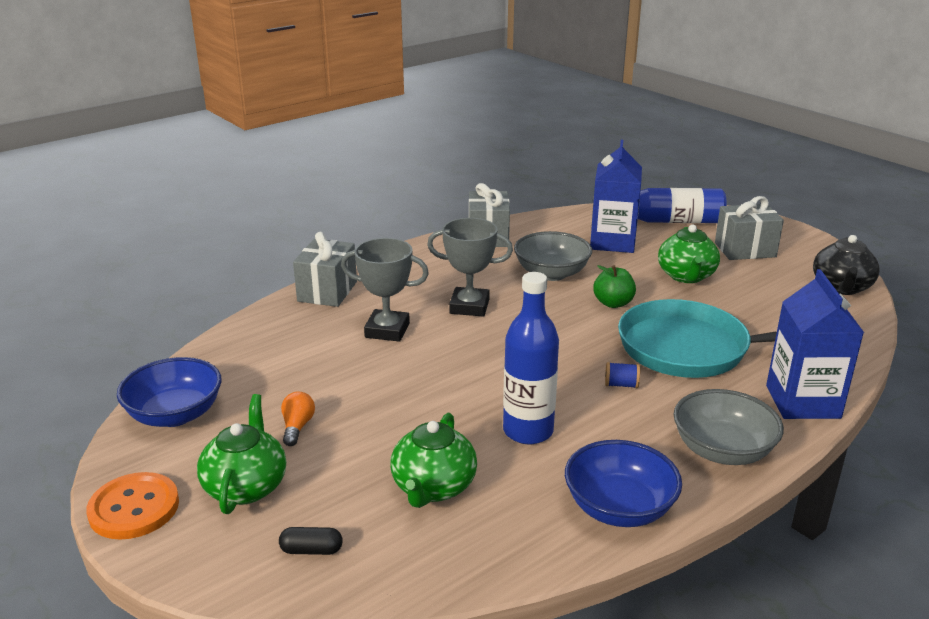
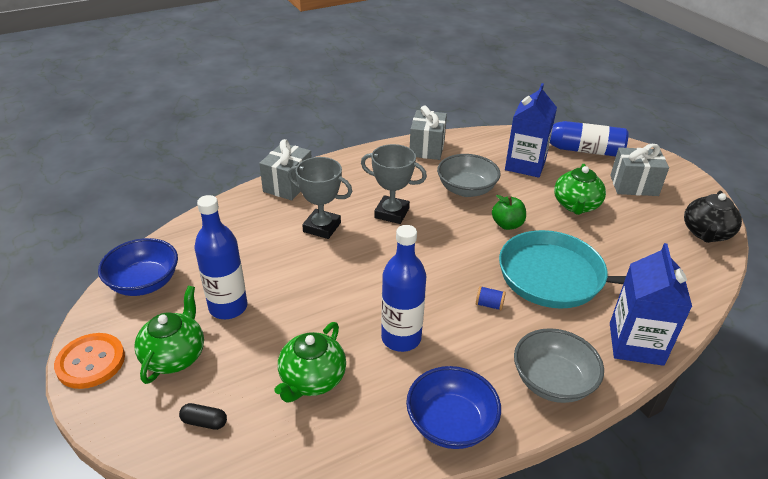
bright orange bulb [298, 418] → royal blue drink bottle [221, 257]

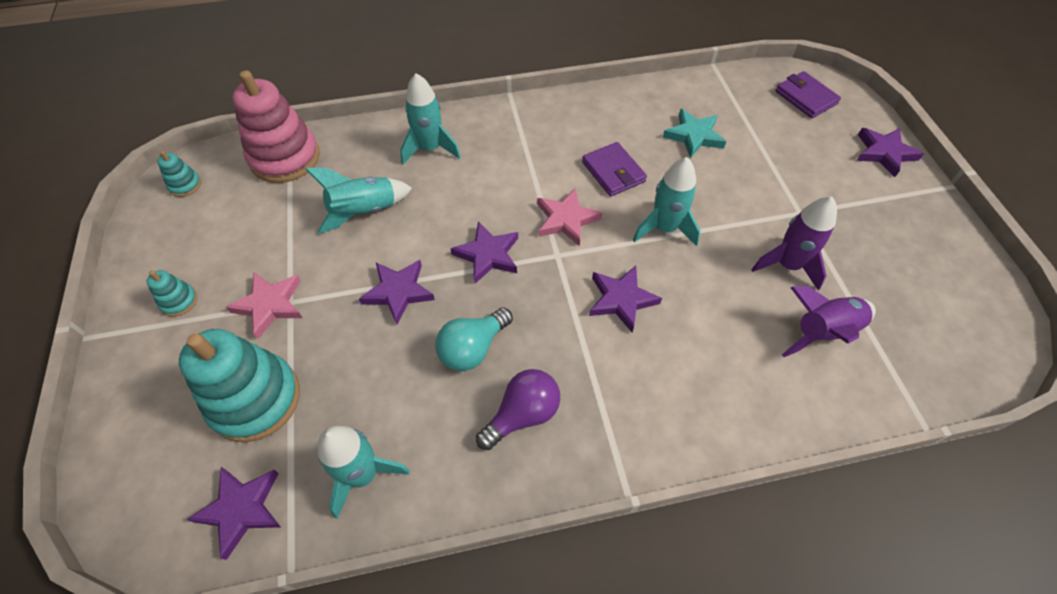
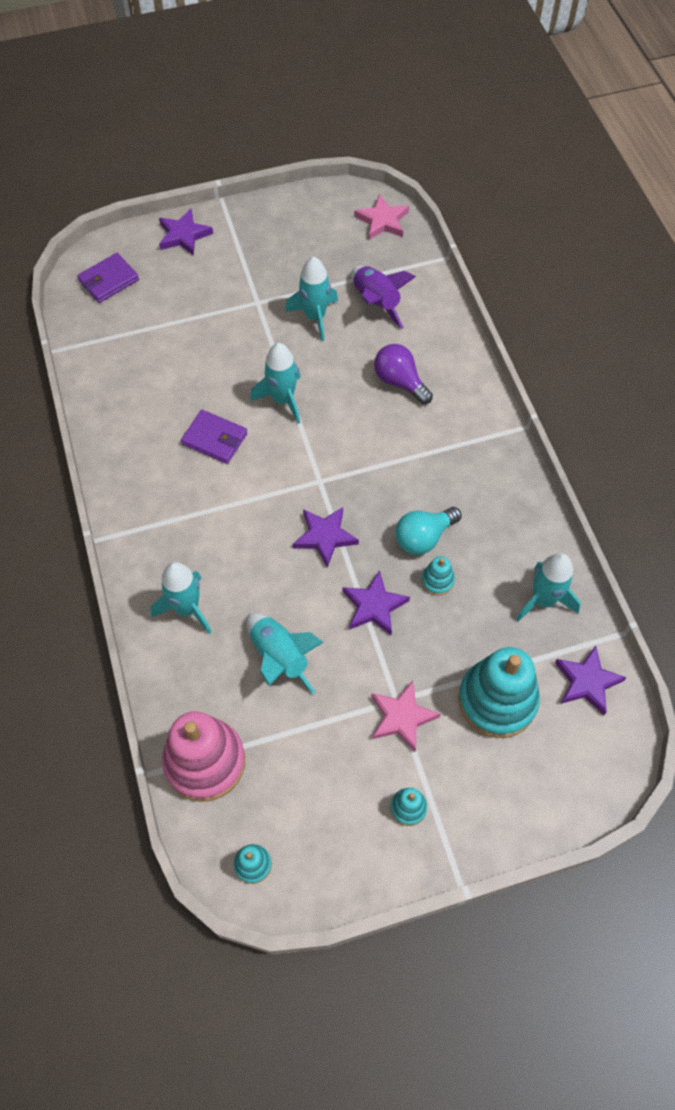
aqua bulb [474, 339] → aqua bulb [429, 531], 105 degrees clockwise
royal purple bulb [518, 409] → royal purple bulb [403, 374], move
rose-pink five-pointed star [569, 217] → rose-pink five-pointed star [381, 217], move
royal purple billfold [614, 169] → royal purple billfold [214, 437], 60 degrees clockwise
royal purple five-pointed star [625, 299] → -
aqua five-pointed star [694, 134] → -
royal purple toy rocket [794, 243] → aqua toy rocket [311, 298]
- → aqua stacking rings [438, 576]

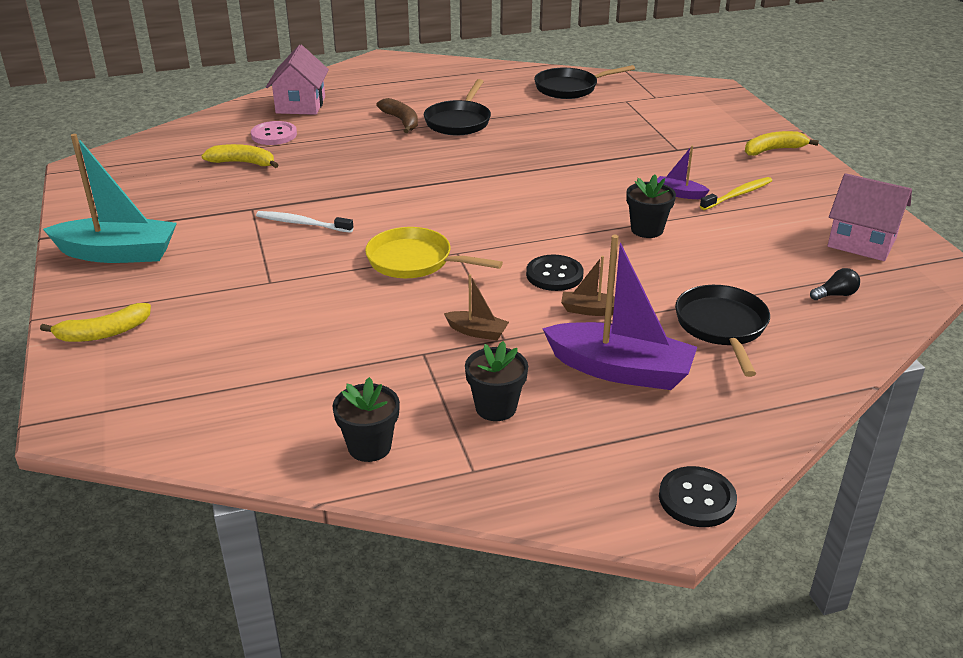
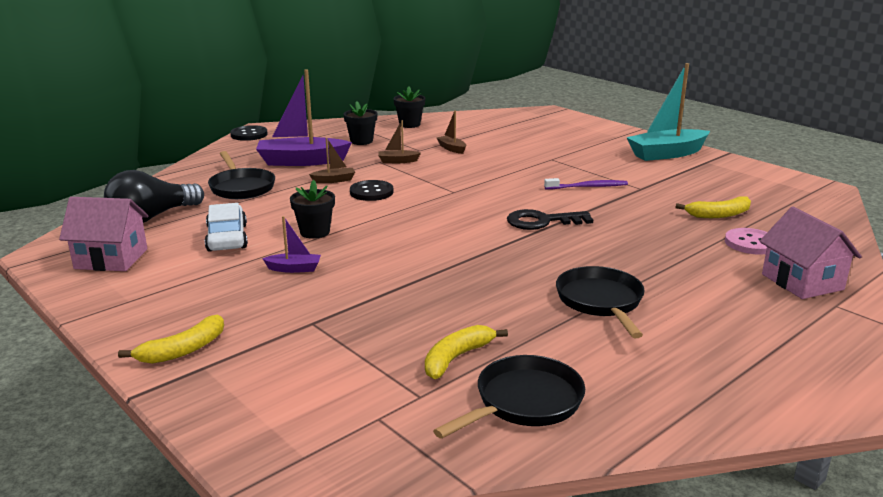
golden banana fruit [95, 322] → golden banana fruit [466, 352], move
pure white toothbrush [304, 222] → royal purple toothbrush [586, 183]
golden pan [434, 252] → -
brown banana fruit [397, 115] → -
golden toothbrush [736, 193] → -
black bulb [835, 284] → black bulb [154, 196], x2.40
- → pure white automobile [226, 227]
- → brown toy boat [451, 132]
- → black latchkey [550, 219]

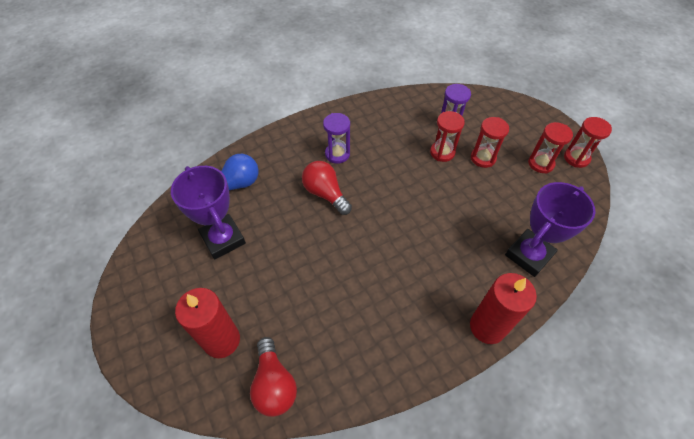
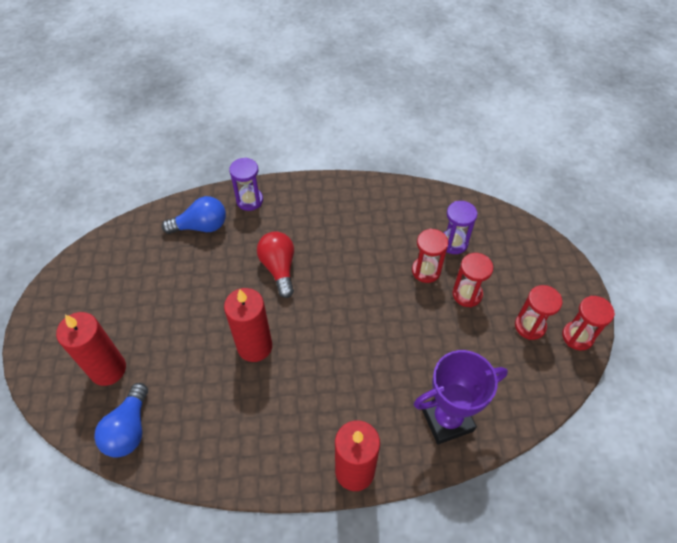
royal purple prize cup [208, 213] → -
red bulb [273, 377] → royal blue bulb [121, 420]
royal purple hourglass [336, 138] → royal purple hourglass [246, 184], move
- → red candle [248, 325]

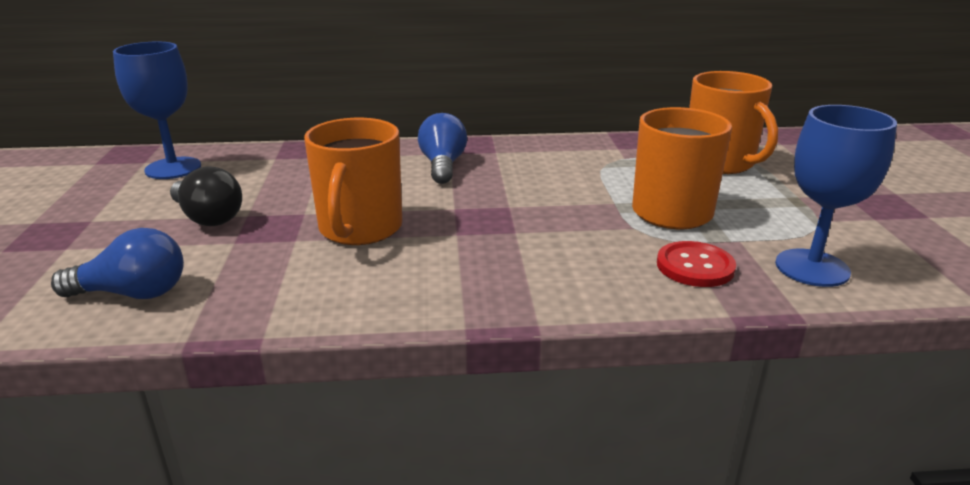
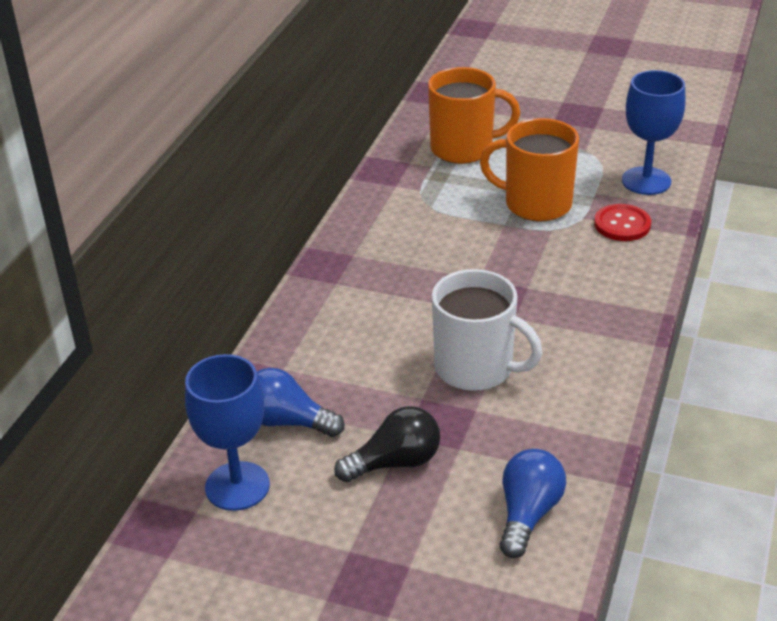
bright orange coffee mug [353, 181] → pure white coffee mug [487, 330]
royal blue bulb [442, 148] → royal blue bulb [301, 402], move

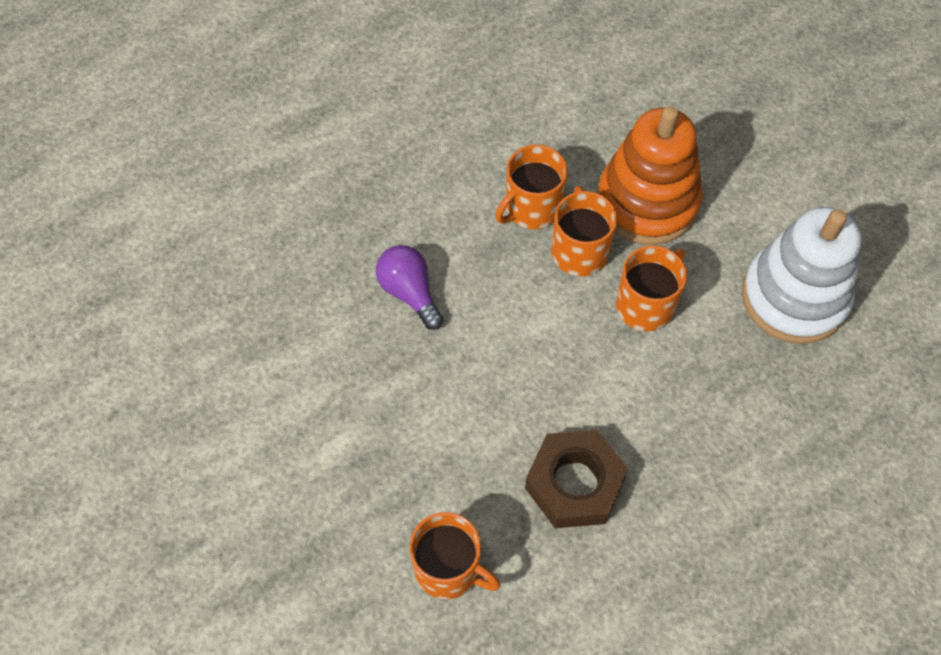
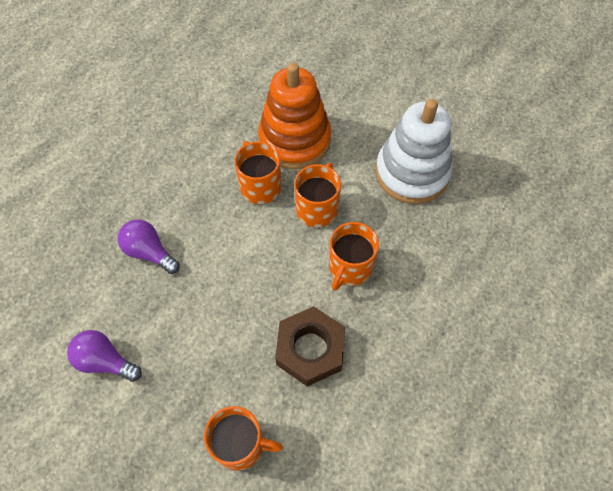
bright orange coffee mug [531, 186] → bright orange coffee mug [354, 256], move
- → royal purple bulb [104, 356]

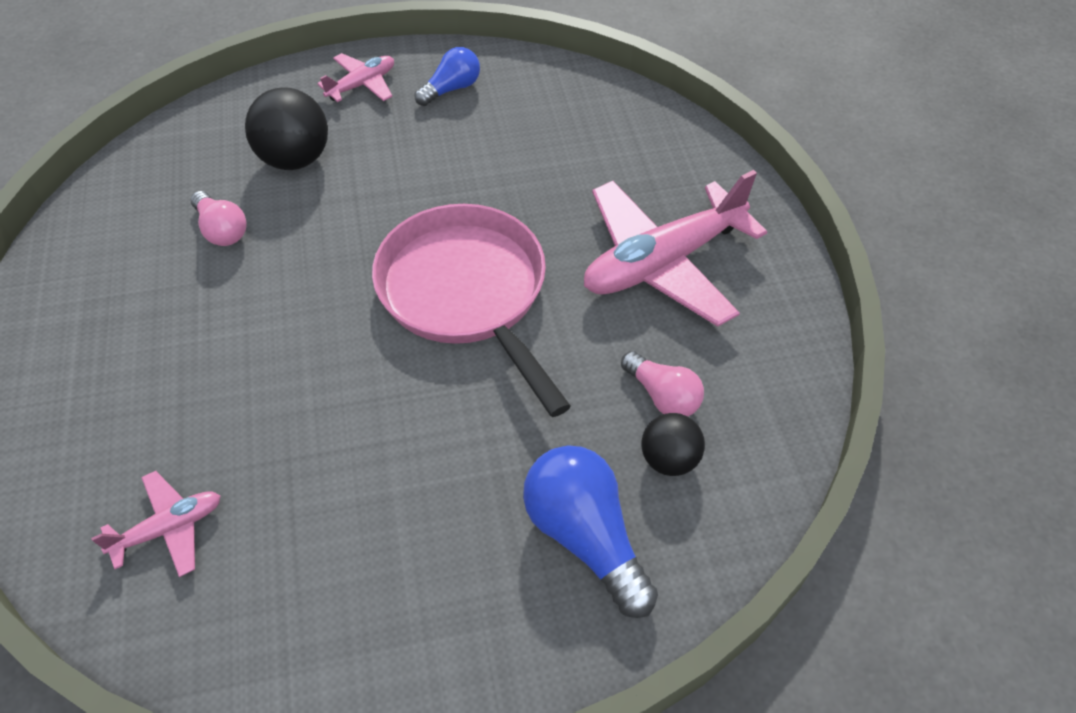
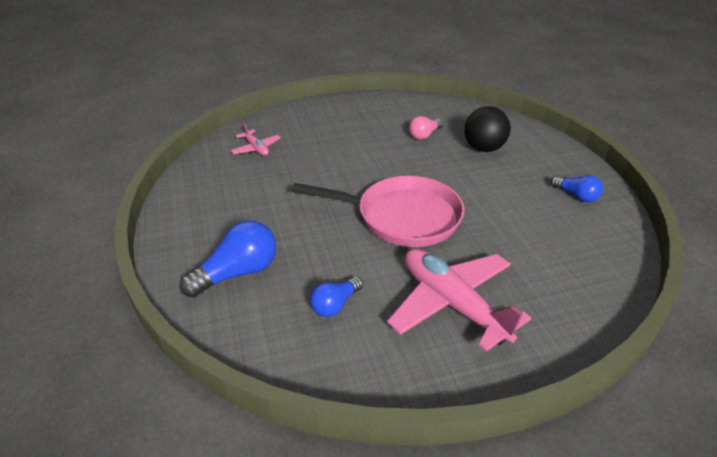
rose-pink toy plane [355, 77] → -
rose-pink pan [471, 310] → rose-pink pan [378, 211], 45 degrees clockwise
rose-pink bulb [662, 384] → royal blue bulb [336, 297]
black play ball [673, 444] → -

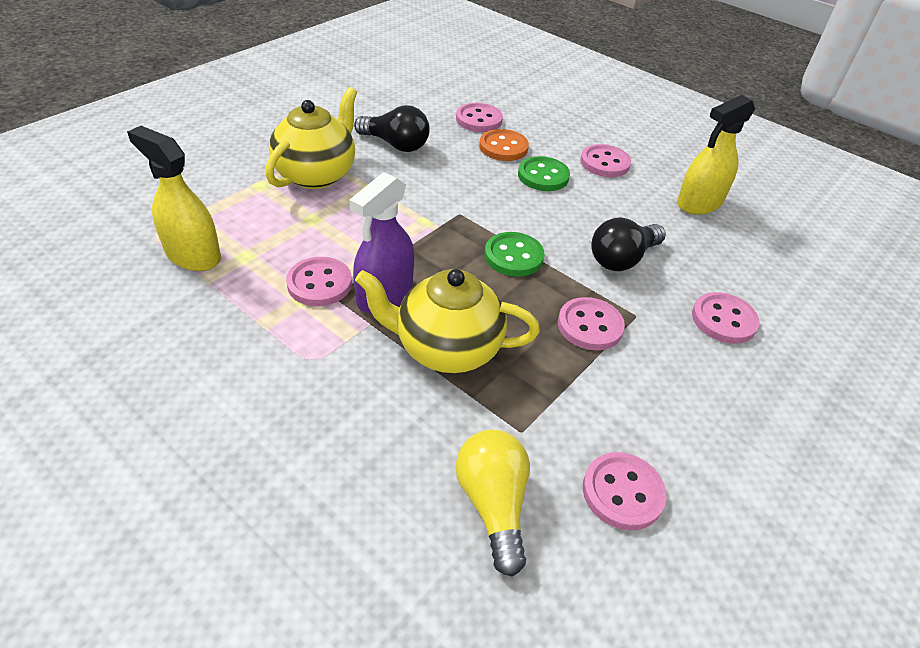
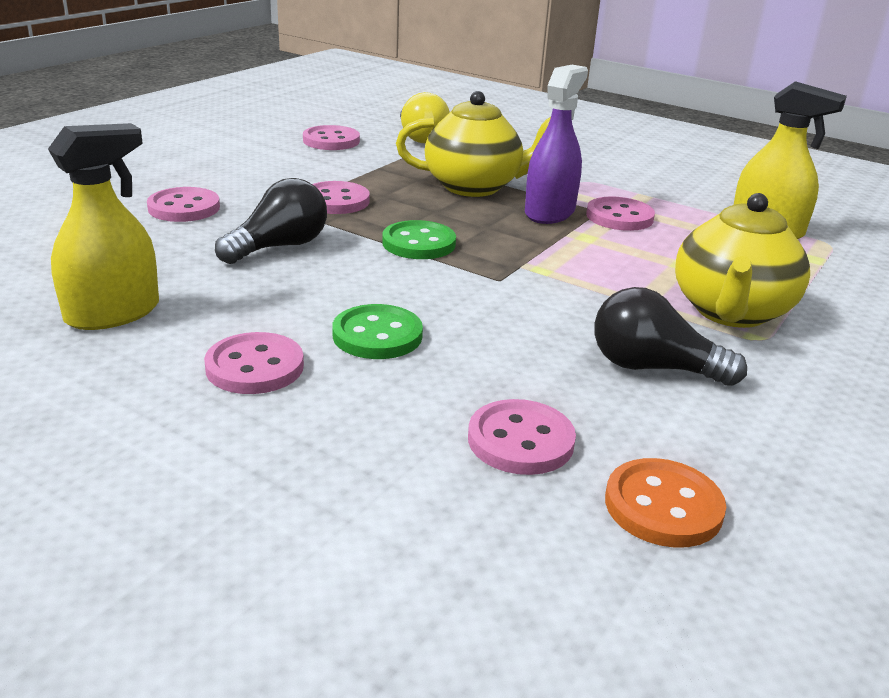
bright orange shirt button [504, 145] → bright orange shirt button [665, 503], move

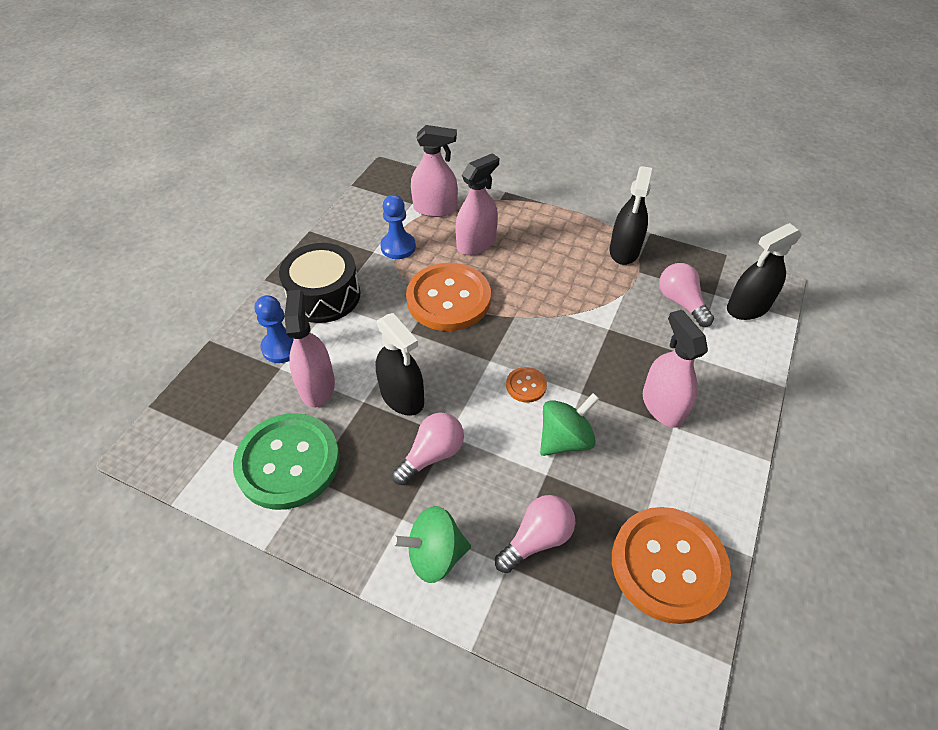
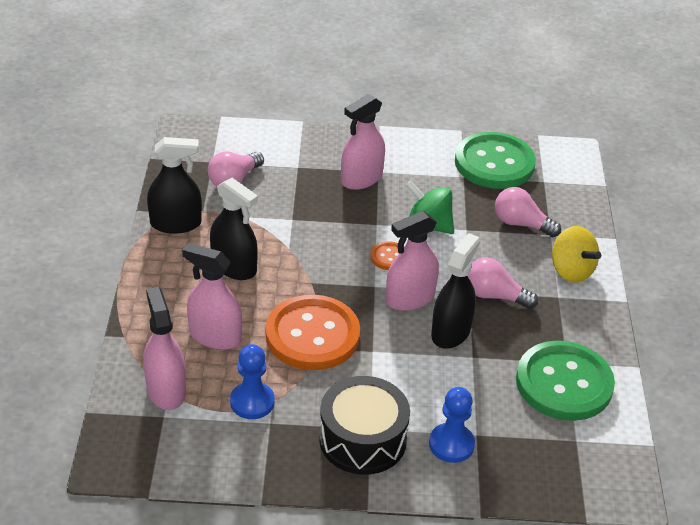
rose-pink spray cleaner [309, 348] → rose-pink spray cleaner [412, 261], move
emerald whirligig [431, 544] → golden whirligig [576, 254]
bright orange shirt button [671, 565] → emerald shirt button [495, 160]
black spray cleaner [764, 271] → black spray cleaner [234, 229], move

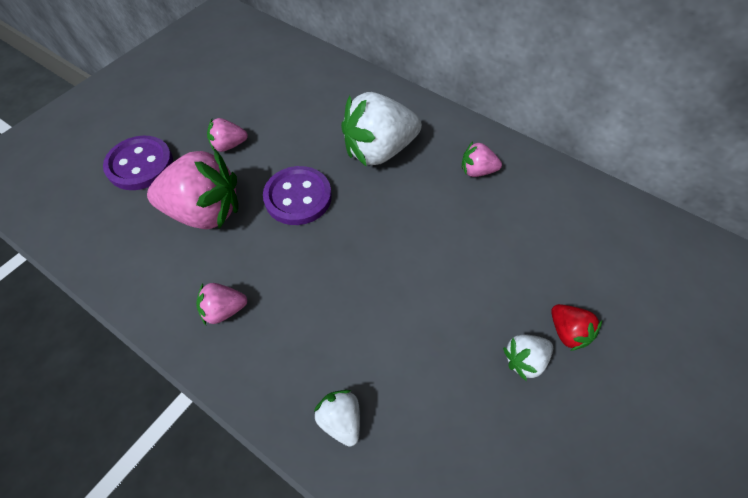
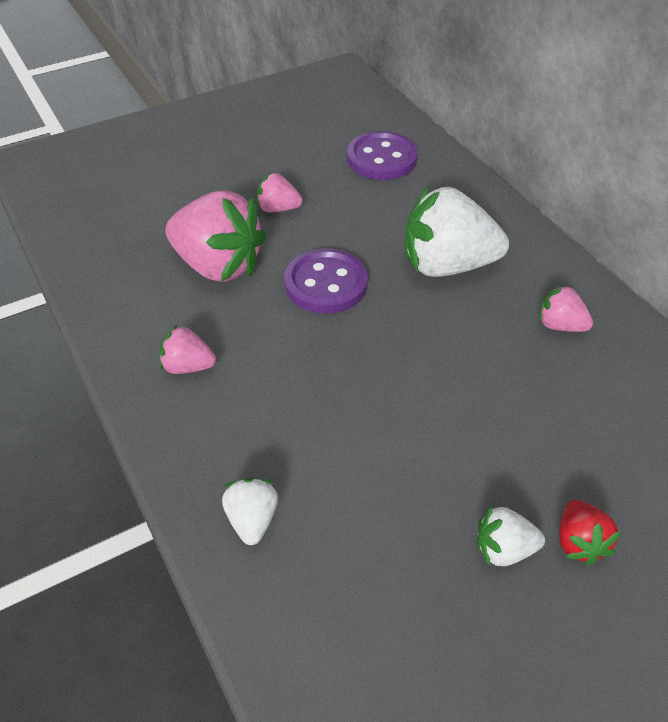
royal purple shirt button [138, 163] → royal purple shirt button [382, 155], move

